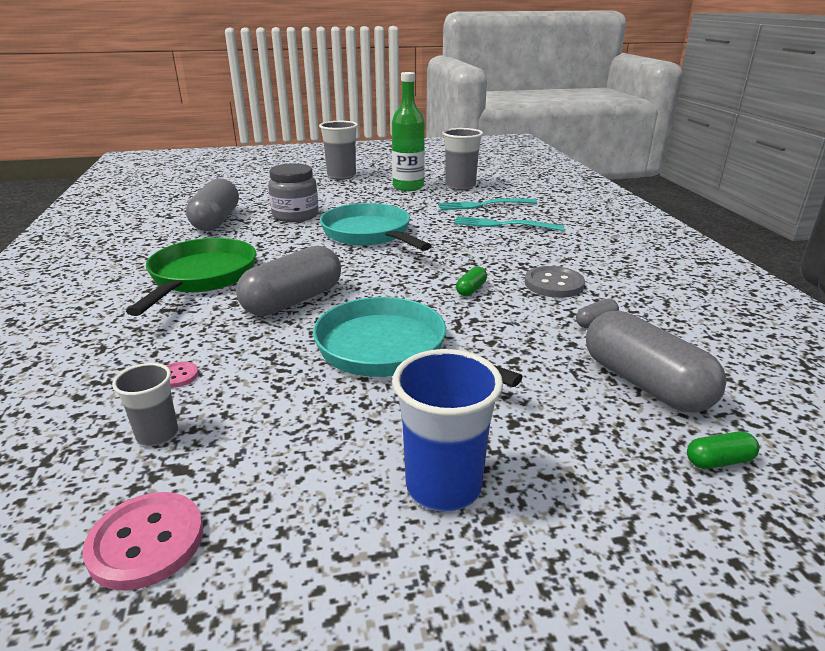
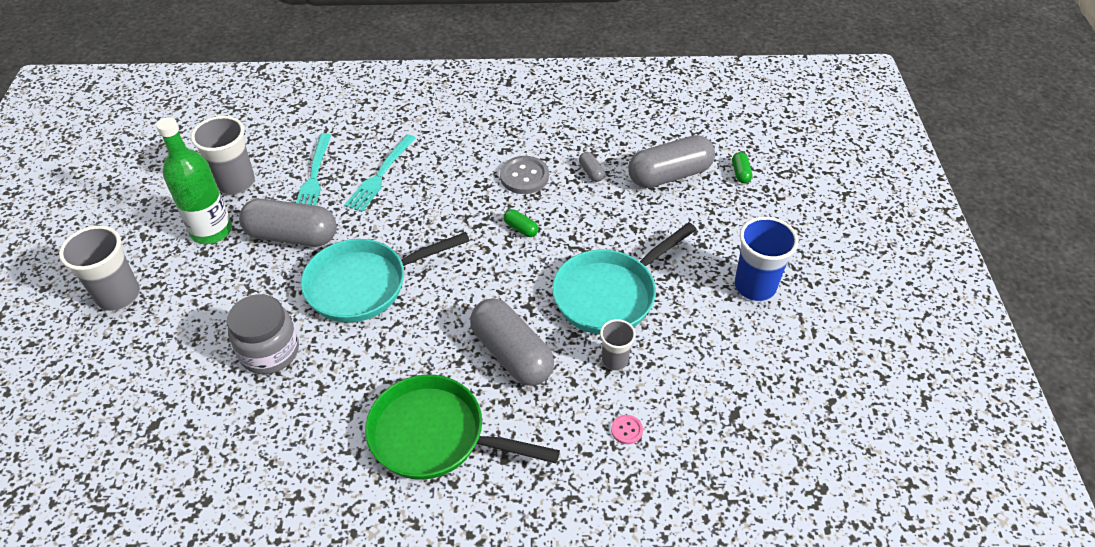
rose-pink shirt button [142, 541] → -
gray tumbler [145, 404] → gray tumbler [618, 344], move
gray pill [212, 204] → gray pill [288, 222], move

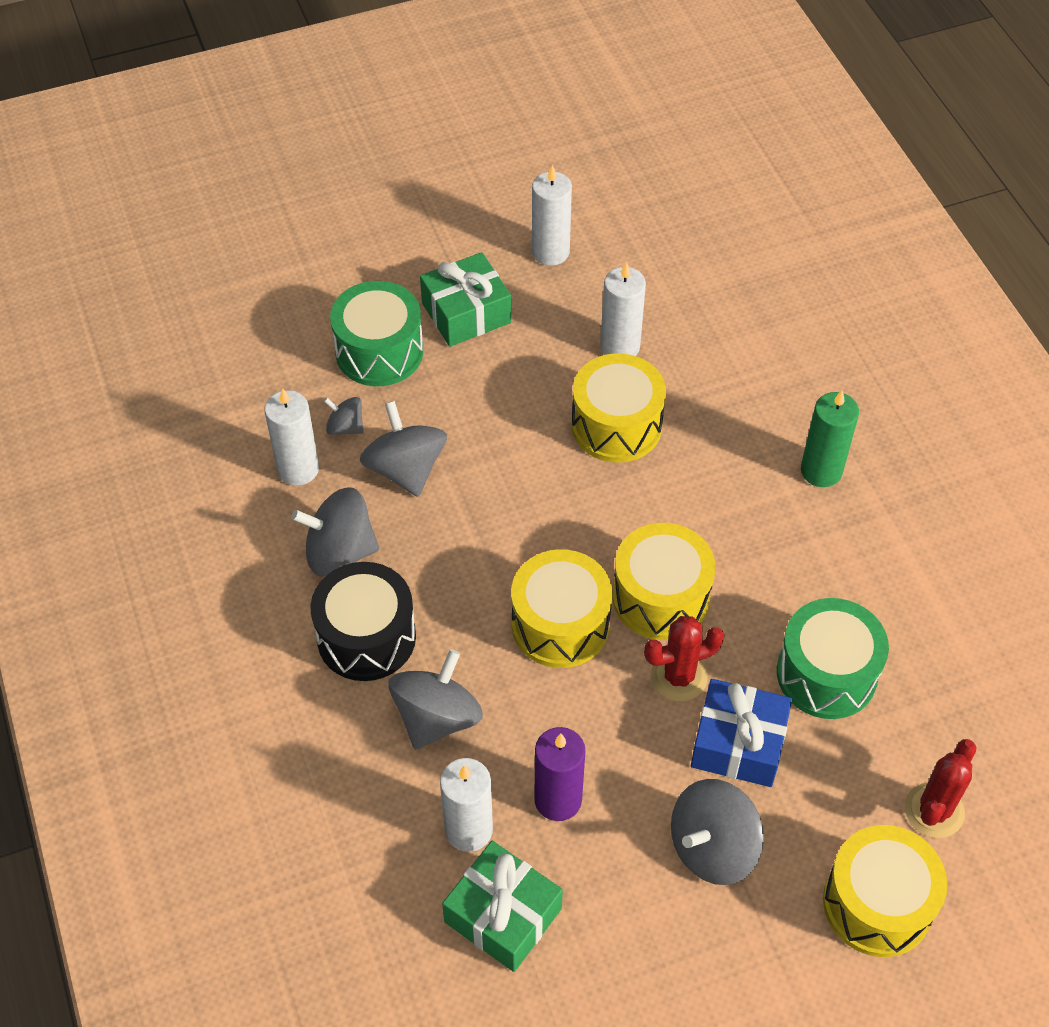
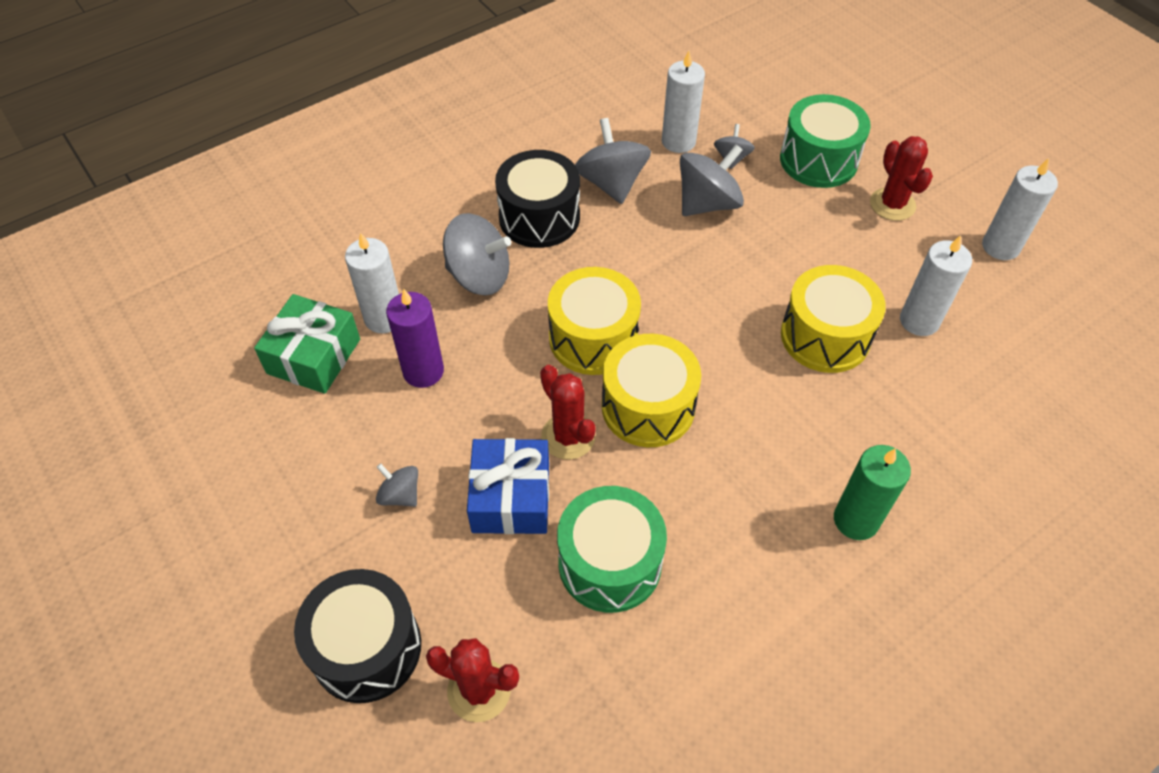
emerald wrapped gift [465, 299] → red cactus [901, 178]
gray whirligig [717, 832] → gray whirligig [397, 485], x0.54
golden drum [885, 891] → black drum [357, 636]

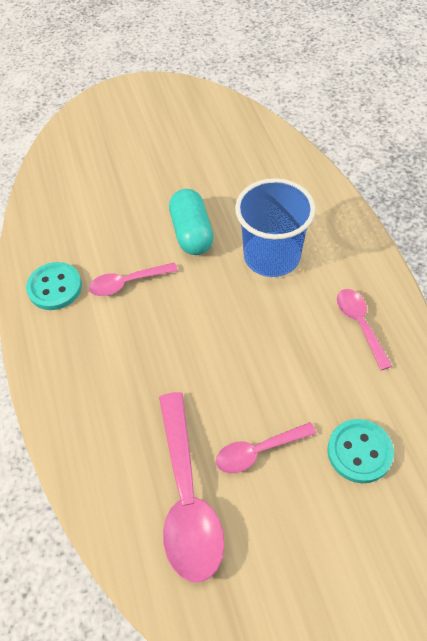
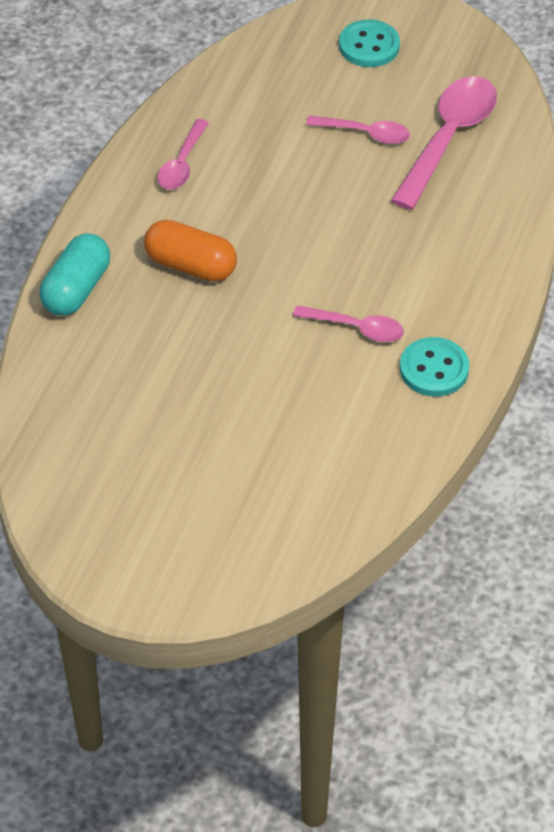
aqua pill [191, 222] → aqua pill [74, 275], move
royal blue tumbler [275, 227] → bright orange pill [190, 251]
aqua shirt button [361, 451] → aqua shirt button [369, 43], move

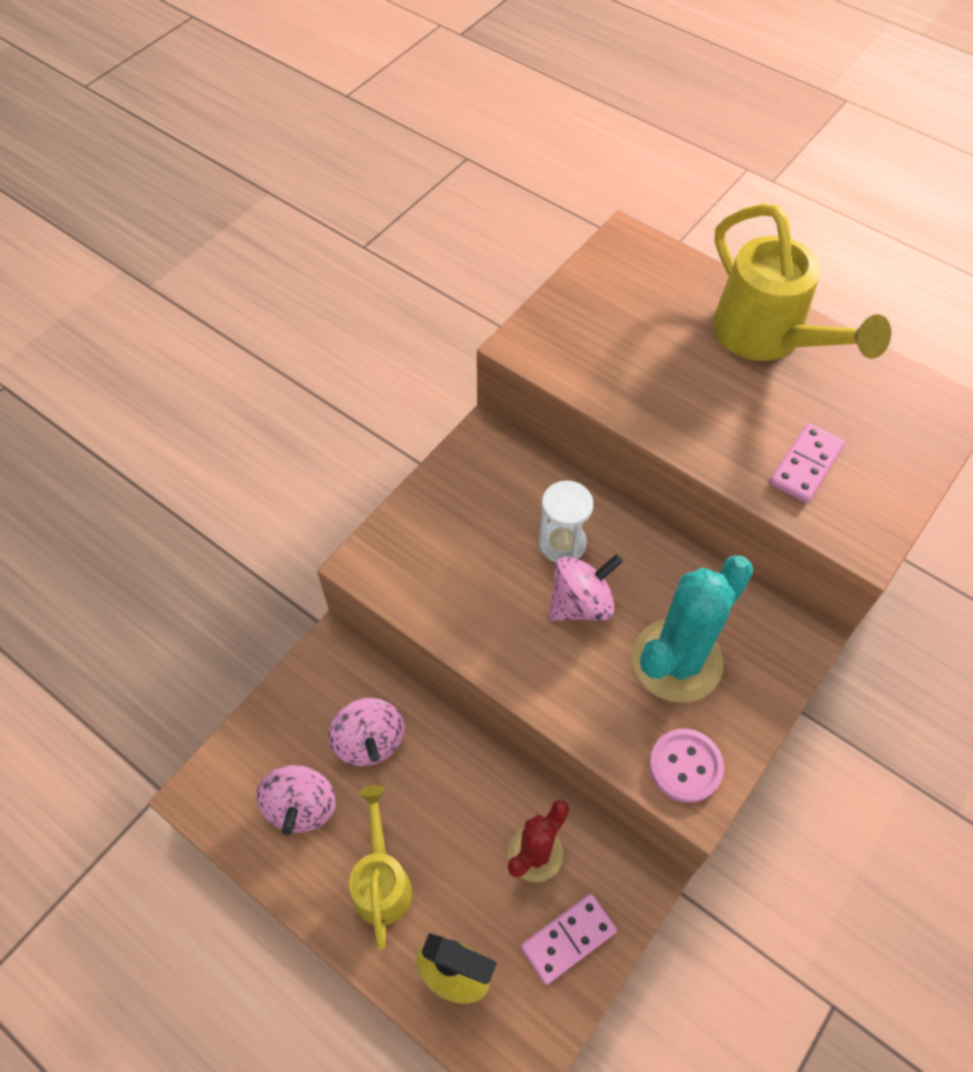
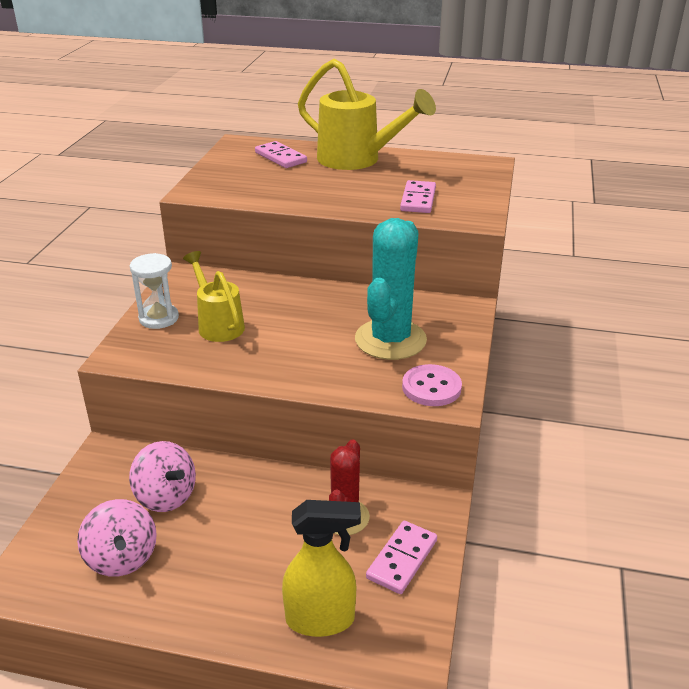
golden sprinkling can [381, 867] → golden sprinkling can [214, 296], move
pure white hourglass [565, 522] → pure white hourglass [154, 291], move
rose-pink whirligig [585, 587] → -
- → rose-pink domino [281, 154]

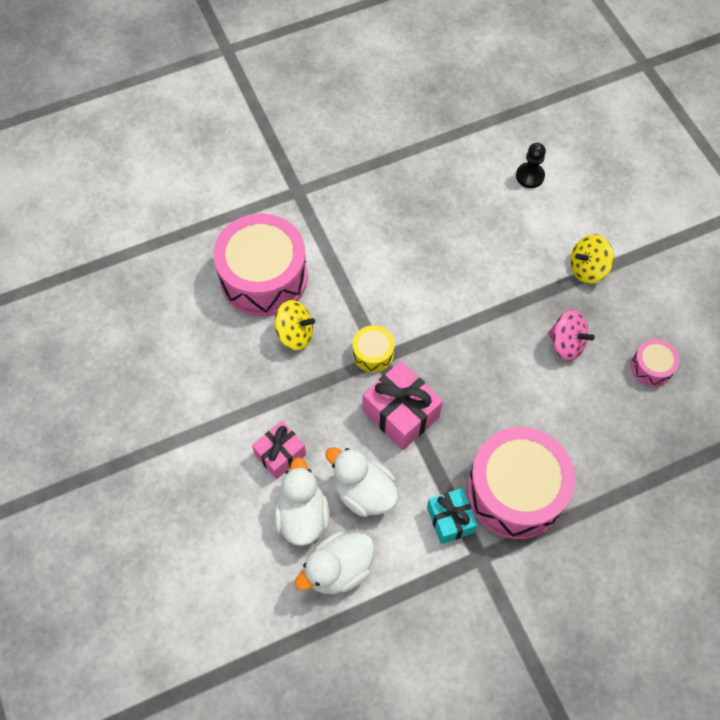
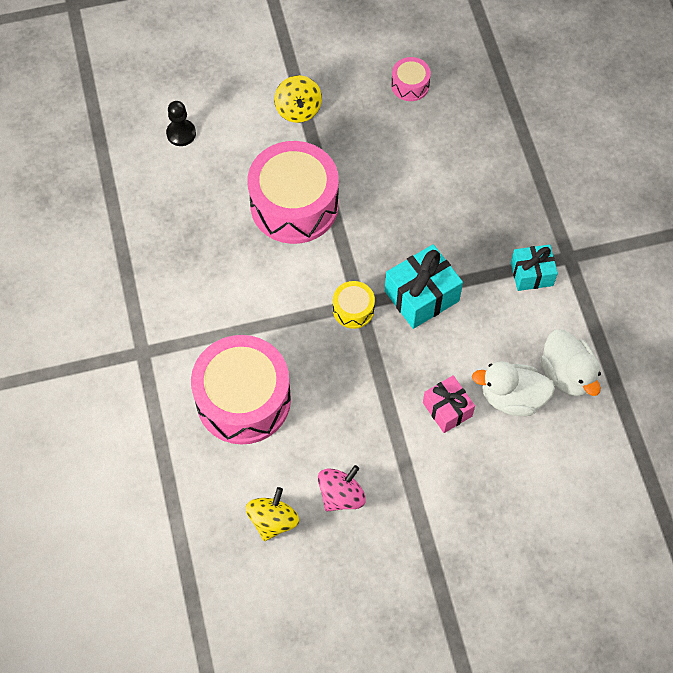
golden whirligig [294, 325] → golden whirligig [272, 514], move
pure white duck [361, 482] → -
rose-pink wrapped gift [403, 405] → aqua wrapped gift [424, 286]
rose-pink drum [521, 483] → rose-pink drum [293, 192], move
rose-pink whirligig [571, 335] → rose-pink whirligig [342, 488], move

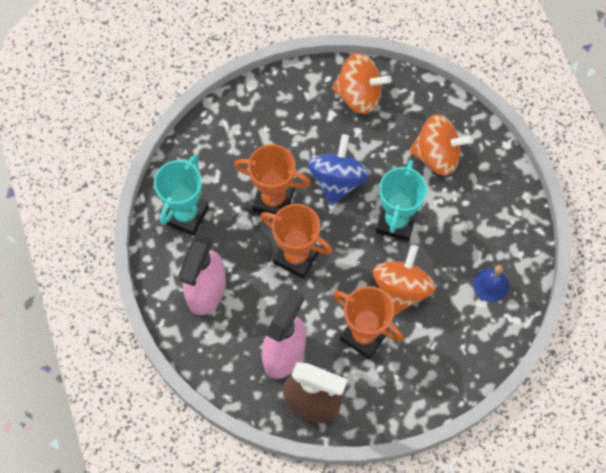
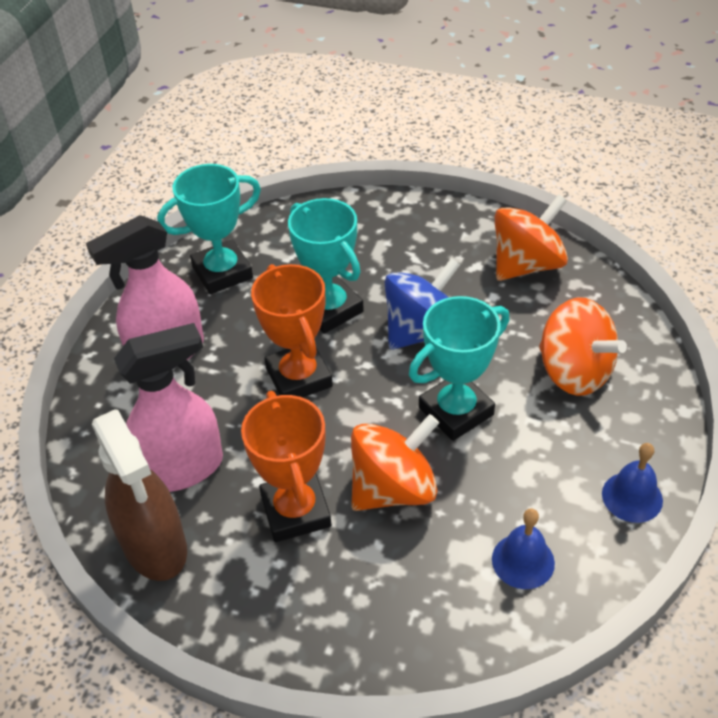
bright orange prize cup [272, 179] → aqua prize cup [326, 266]
bright orange whirligig [362, 83] → bright orange whirligig [531, 237], 90 degrees counterclockwise
- → royal blue school bell [632, 483]

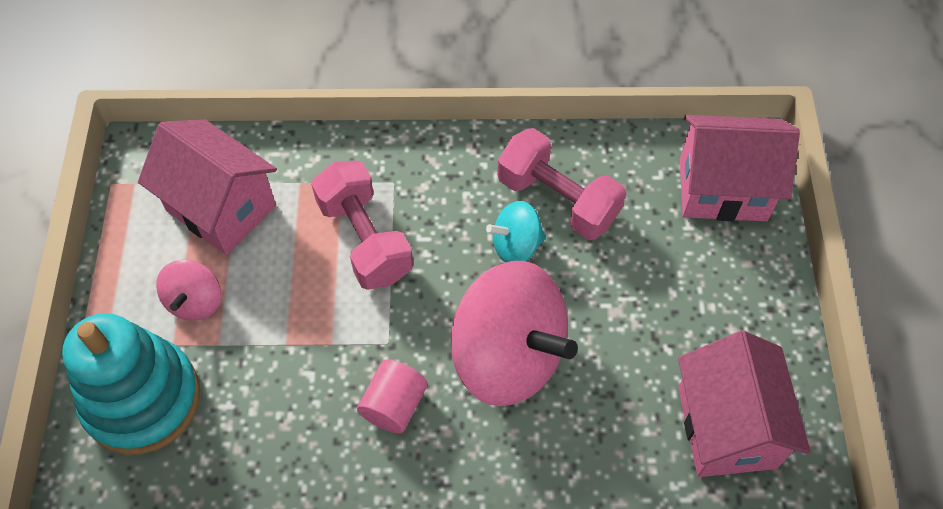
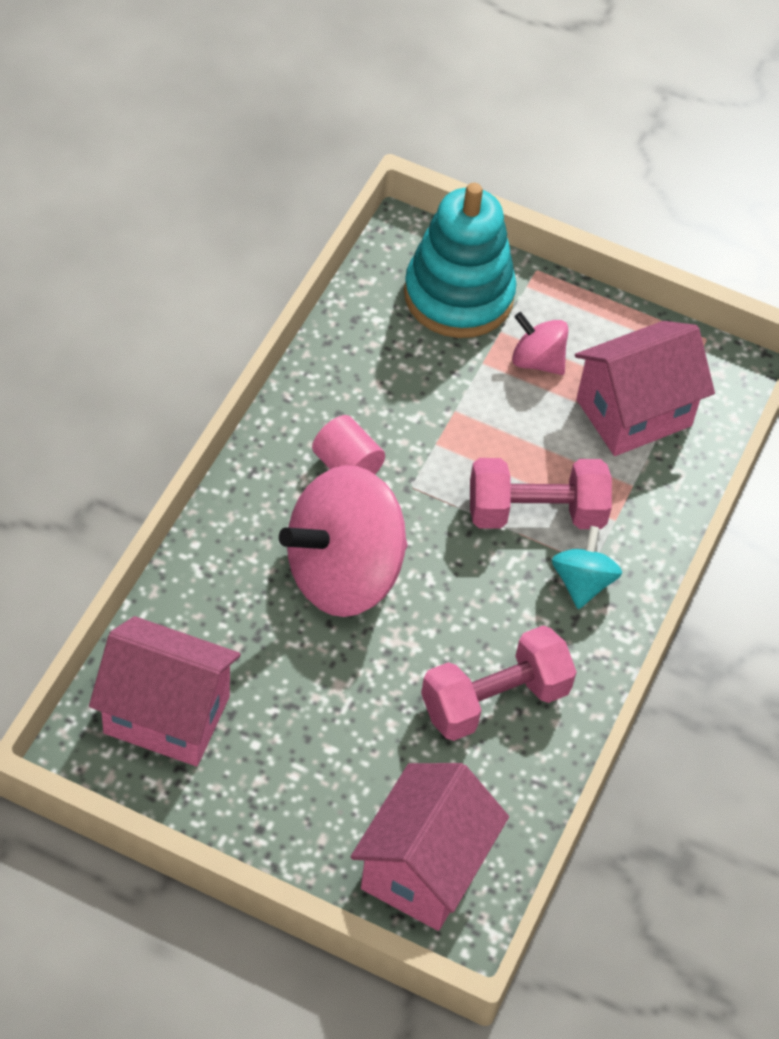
aqua whirligig [516, 232] → aqua whirligig [587, 567], move

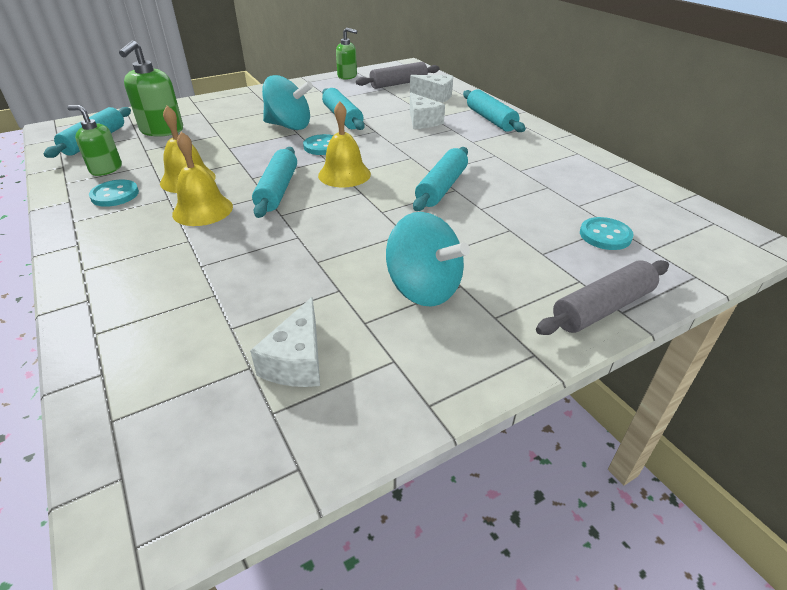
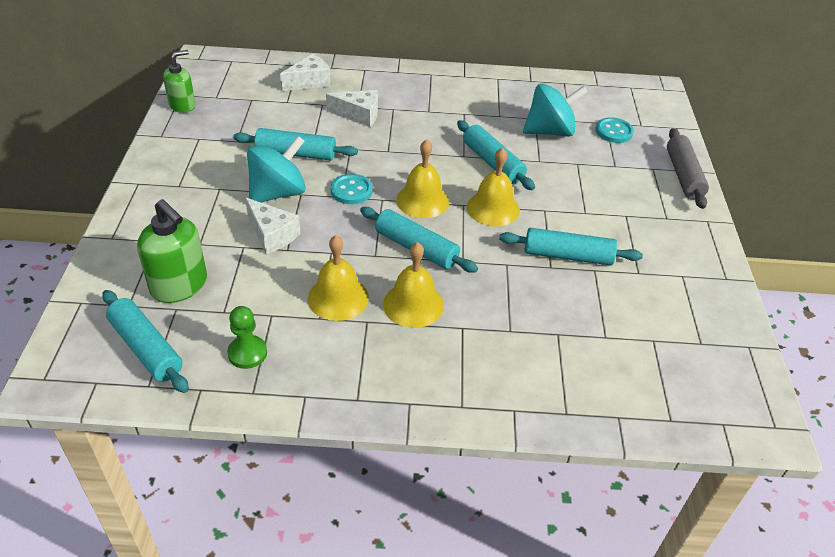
emerald soap dispenser [94, 140] → emerald game pawn [247, 337]
aqua shirt button [114, 193] → -
pure white cheese [285, 342] → pure white cheese [272, 226], move
gray pastry roller [398, 75] → -
aqua whirligig [428, 259] → aqua whirligig [555, 110], move
aqua pastry roller [494, 110] → aqua pastry roller [571, 246], move
- → golden school bell [493, 186]

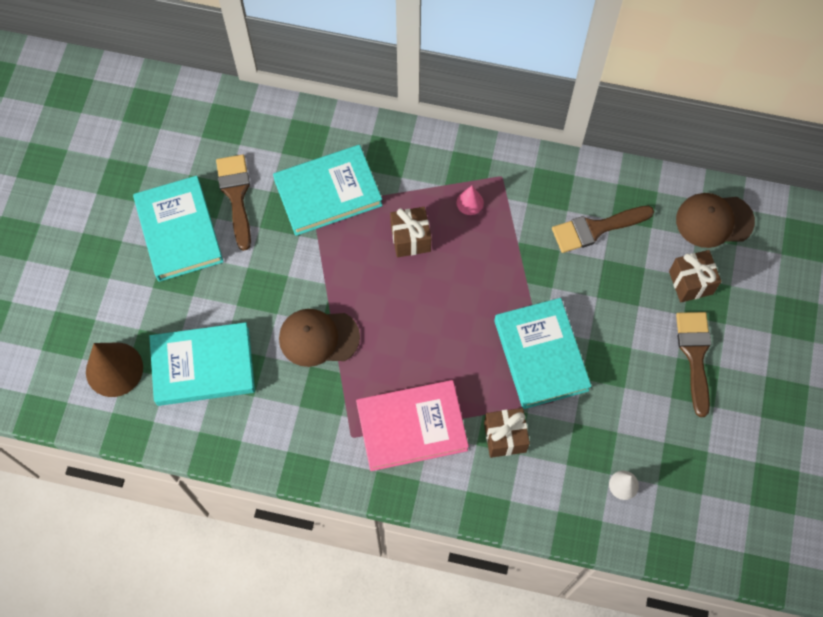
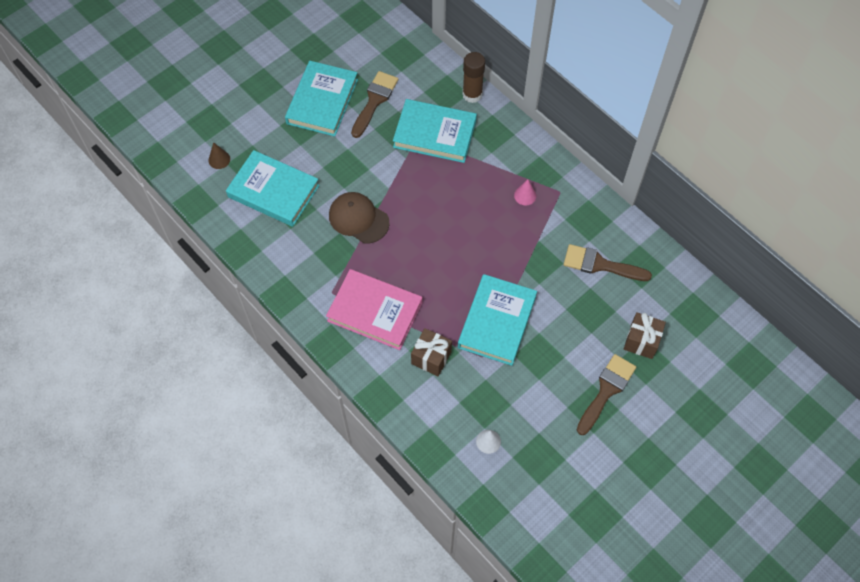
brown cone [114, 370] → brown cone [219, 155], x0.50
brown wrapped gift [410, 232] → -
brown peaked cap [715, 220] → -
- → brown glue [473, 77]

